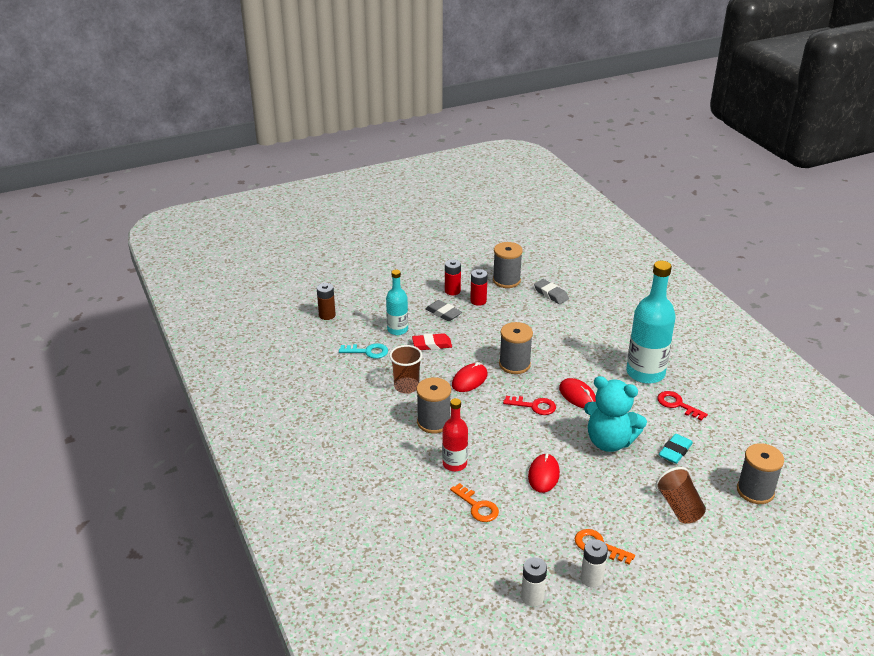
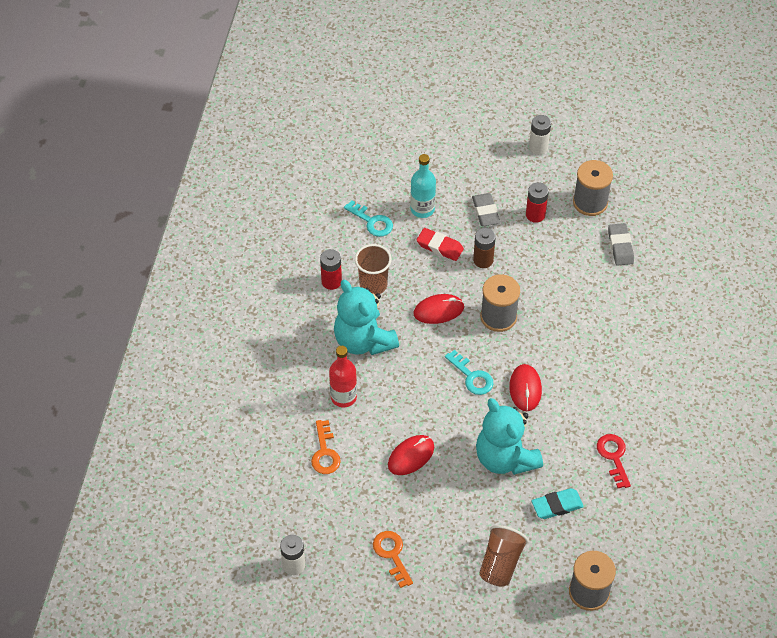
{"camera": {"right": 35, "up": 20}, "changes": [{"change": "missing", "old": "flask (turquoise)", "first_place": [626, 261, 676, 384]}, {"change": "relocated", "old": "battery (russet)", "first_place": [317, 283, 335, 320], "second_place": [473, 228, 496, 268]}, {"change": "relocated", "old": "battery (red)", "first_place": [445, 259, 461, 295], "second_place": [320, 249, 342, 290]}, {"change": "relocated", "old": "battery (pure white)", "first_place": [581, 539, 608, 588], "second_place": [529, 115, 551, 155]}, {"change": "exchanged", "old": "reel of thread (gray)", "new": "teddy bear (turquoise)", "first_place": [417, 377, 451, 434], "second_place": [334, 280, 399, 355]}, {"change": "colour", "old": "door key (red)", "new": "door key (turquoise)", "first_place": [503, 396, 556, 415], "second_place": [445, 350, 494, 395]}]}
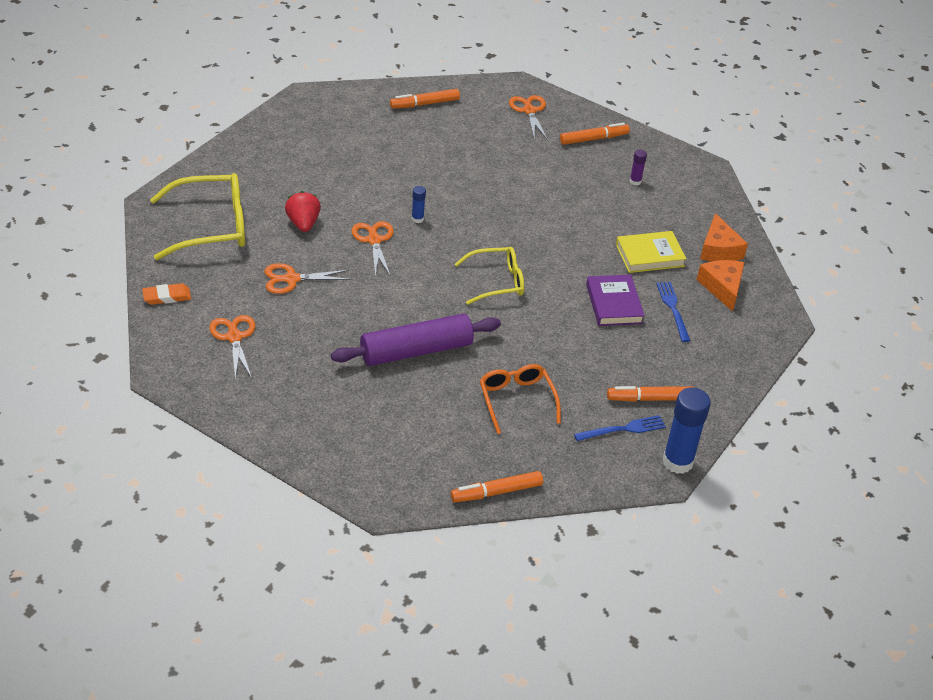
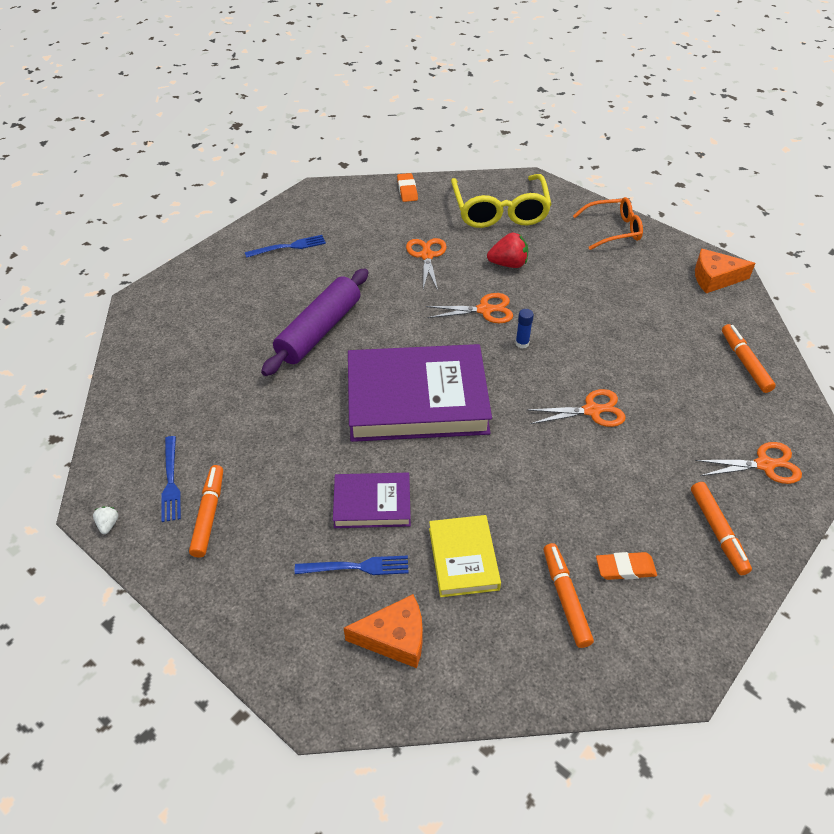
{"camera": {"right": 100, "up": 5}, "changes": [{"change": "appeared", "new": "table fork (royal blue)", "second_place": [245, 235, 326, 258]}, {"change": "relocated", "old": "shears (orange)", "first_place": [209, 315, 255, 379], "second_place": [527, 389, 626, 427]}, {"change": "relocated", "old": "marker (orange)", "first_place": [451, 471, 543, 502], "second_place": [543, 543, 594, 648]}, {"change": "relocated", "old": "eyeglasses (orange)", "first_place": [480, 364, 561, 434], "second_place": [573, 197, 643, 250]}, {"change": "relocated", "old": "piece of cheese (orange)", "first_place": [700, 213, 748, 261], "second_place": [695, 248, 755, 293]}, {"change": "exchanged", "old": "eyeglasses (bright yellow)", "new": "book (purple)", "first_place": [455, 247, 524, 305], "second_place": [348, 344, 492, 442]}, {"change": "exchanged", "old": "glue stick (purple)", "new": "gum eraser (orange)", "first_place": [630, 150, 647, 186], "second_place": [596, 552, 657, 580]}, {"change": "exchanged", "old": "glue stick (royal blue)", "new": "toy strawberry (pure white)", "first_place": [662, 387, 711, 474], "second_place": [93, 506, 118, 534]}, {"change": "spun", "old": "pastry roller (purple)", "first_place": [331, 314, 501, 366], "second_place": [261, 268, 368, 376], "degrees": 45}]}
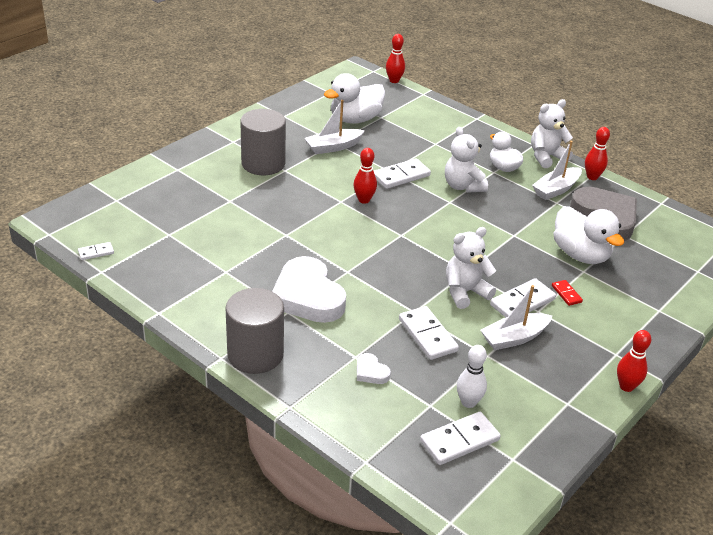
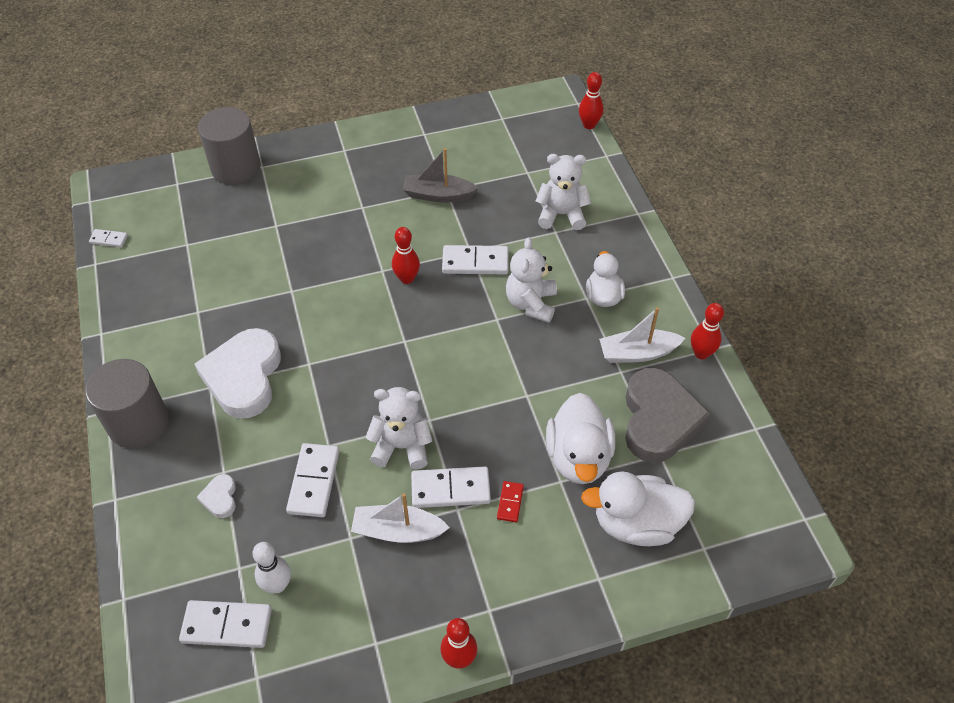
{"camera": {"right": 35, "up": 15}, "changes": [{"change": "relocated", "old": "cylinder shape (gray)", "first_place": [240, 109, 286, 175], "second_place": [198, 107, 261, 185]}, {"change": "relocated", "old": "toy duck (pure white)", "first_place": [324, 73, 385, 124], "second_place": [581, 472, 695, 546]}, {"change": "relocated", "old": "teddy bear (pure white)", "first_place": [531, 99, 573, 168], "second_place": [535, 154, 591, 230]}, {"change": "colour", "old": "toy boat (pure white)", "new": "toy boat (gray)", "first_place": [305, 100, 365, 154], "second_place": [403, 148, 479, 202]}]}
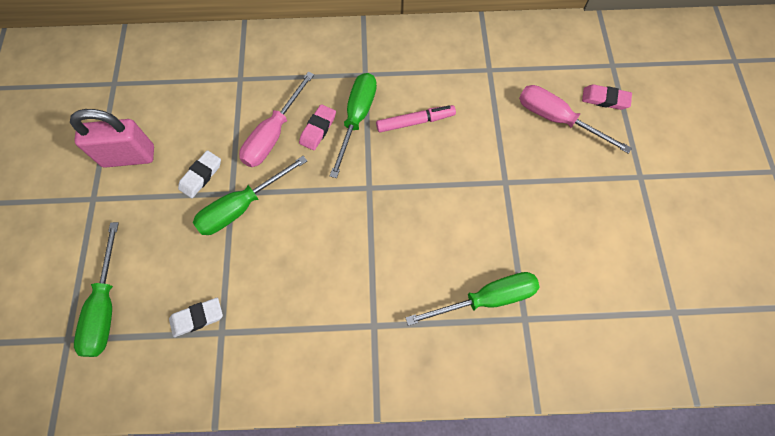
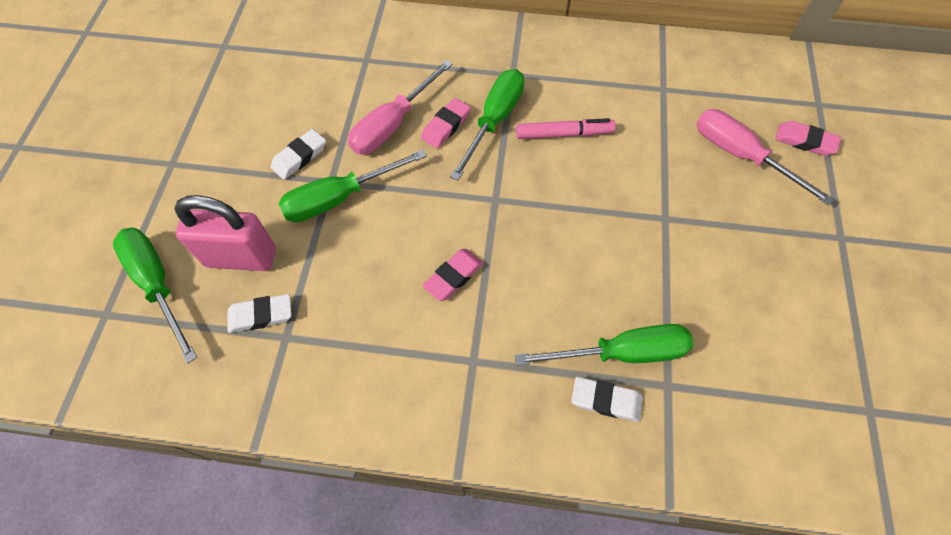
{"camera": {"right": 10, "up": -5}, "changes": [{"change": "appeared", "new": "gum eraser (rose-pink)", "second_place": [423, 249, 483, 301]}, {"change": "appeared", "new": "gum eraser (pure white)", "second_place": [571, 377, 643, 422]}, {"change": "relocated", "old": "small lock (rose-pink)", "first_place": [70, 109, 154, 168], "second_place": [174, 195, 276, 271]}, {"change": "spun", "old": "screwdriver (emerald)", "first_place": [74, 222, 119, 357], "second_place": [113, 228, 197, 364], "degrees": 135}]}
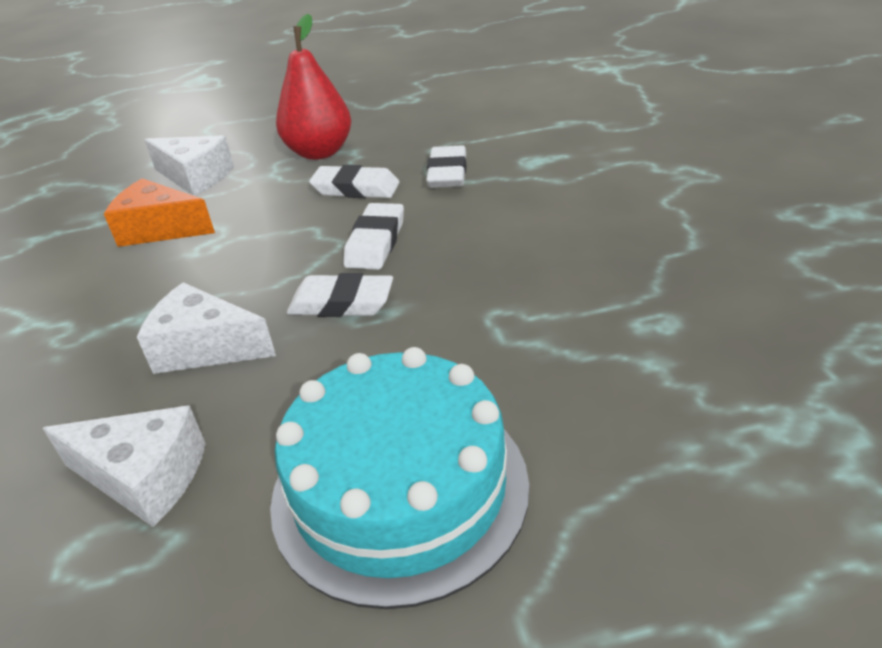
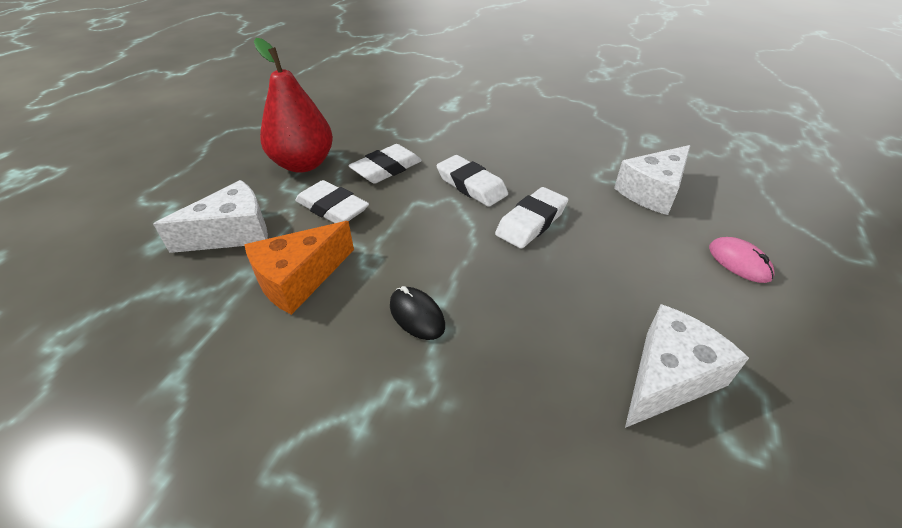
{"camera": {"right": -60, "up": 5}, "changes": [{"change": "appeared", "new": "PC mouse (black)", "second_place": [390, 286, 445, 340]}, {"change": "relocated", "old": "piece of cheese (pure white)", "first_place": [137, 282, 276, 374], "second_place": [614, 145, 690, 215]}, {"change": "relocated", "old": "gum eraser (pure white)", "first_place": [426, 145, 467, 188], "second_place": [295, 180, 369, 223]}, {"change": "exchanged", "old": "cake (turquoise)", "new": "PC mouse (rose-pink)", "first_place": [270, 347, 529, 609], "second_place": [709, 237, 775, 283]}]}
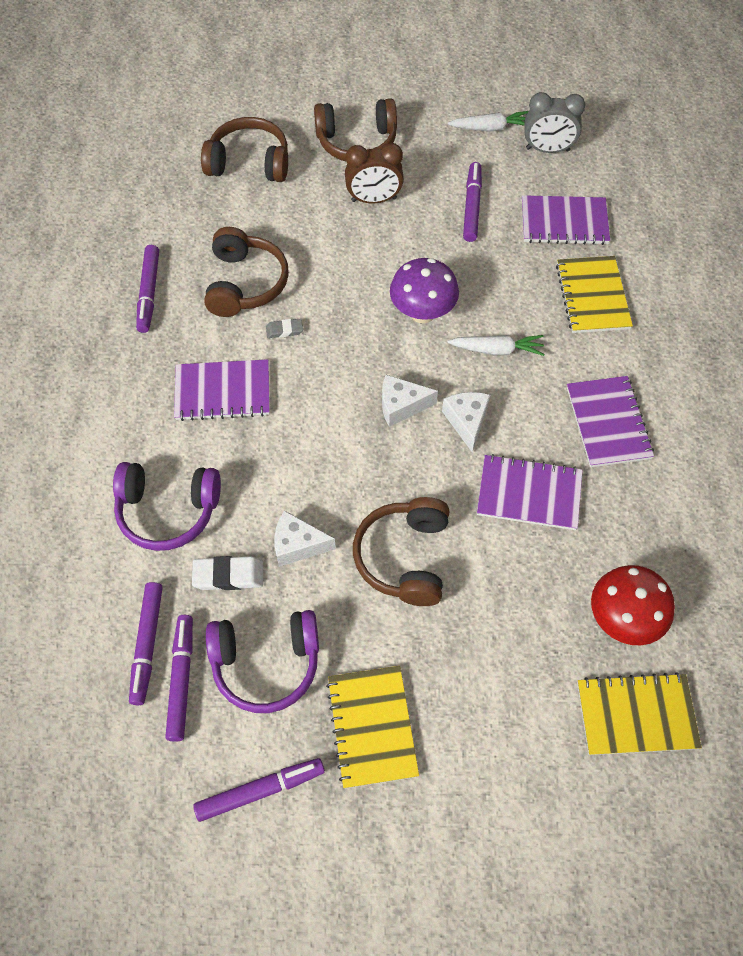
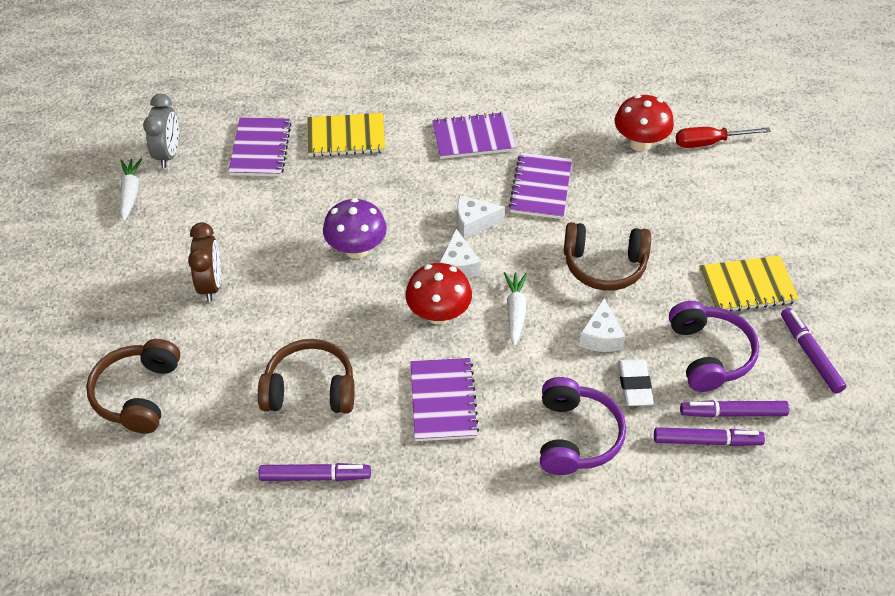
{"camera": {"right": -90, "up": -10}, "changes": [{"change": "missing", "old": "gum eraser (gray)", "first_place": [266, 319, 303, 338]}, {"change": "missing", "old": "headset (russet)", "first_place": [314, 98, 397, 161]}, {"change": "missing", "old": "marker (purple)", "first_place": [463, 162, 482, 242]}, {"change": "appeared", "new": "mushroom (red)", "second_place": [405, 263, 472, 325]}, {"change": "relocated", "old": "toy carrot (pure white)", "first_place": [447, 335, 545, 356], "second_place": [504, 272, 527, 346]}, {"change": "exchanged", "old": "notepad (bright yellow)", "new": "screwdriver (red)", "first_place": [577, 673, 702, 755], "second_place": [676, 127, 771, 148]}]}
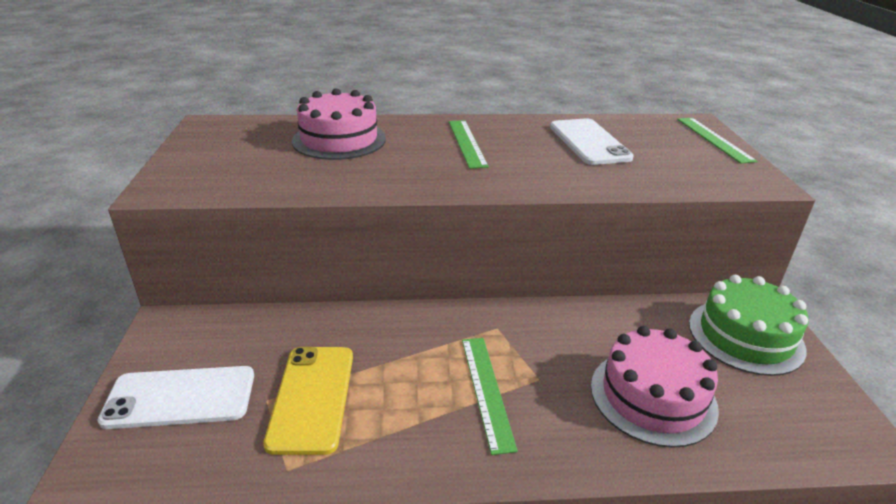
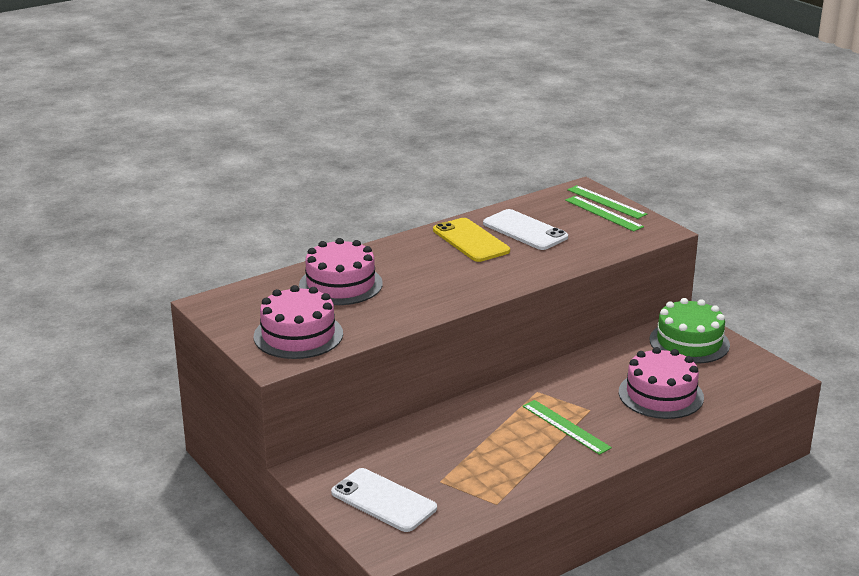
{"camera": {"right": -30, "up": -5}, "changes": [{"change": "appeared", "new": "cake (rose-pink)", "second_place": [254, 285, 343, 359]}, {"change": "relocated", "old": "smartphone (bright yellow)", "first_place": [263, 347, 353, 455], "second_place": [433, 218, 510, 262]}, {"change": "relocated", "old": "straightedge (emerald)", "first_place": [449, 120, 489, 169], "second_place": [565, 196, 644, 232]}, {"change": "spun", "old": "smartphone (pure white)", "first_place": [97, 366, 254, 429], "second_place": [331, 468, 437, 532], "degrees": 75}]}
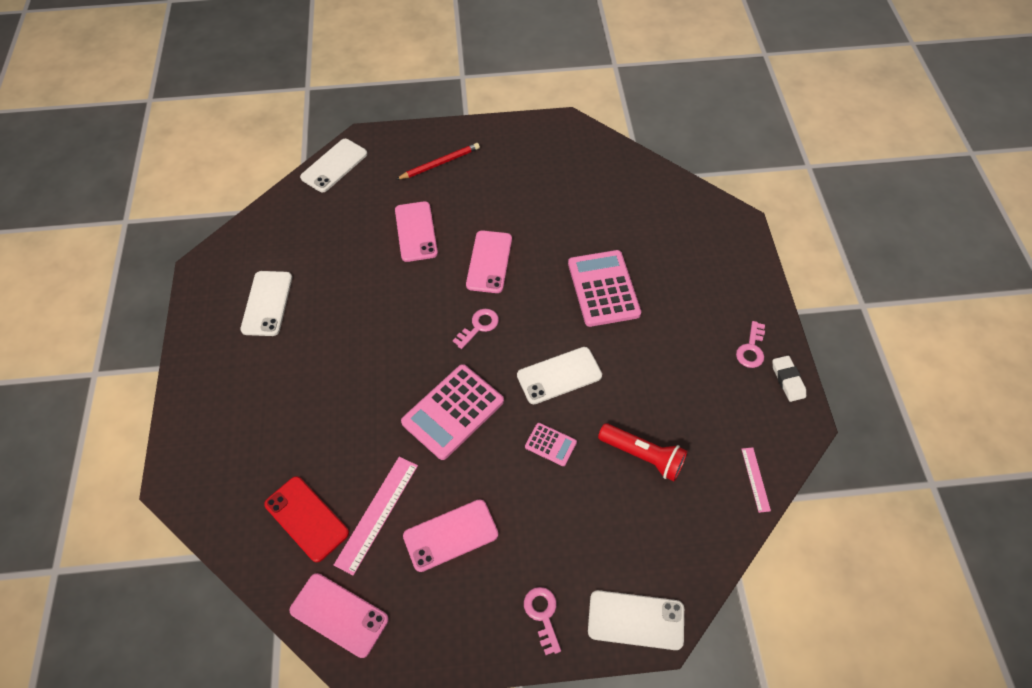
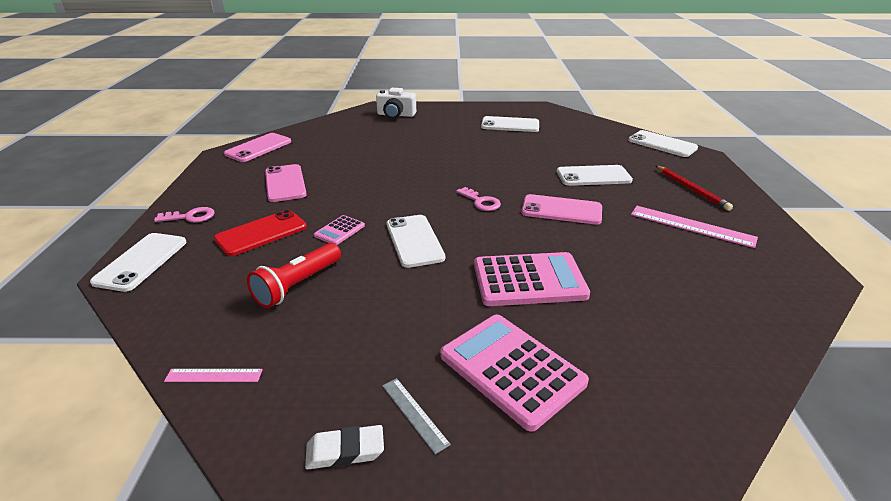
{"camera": {"right": 95, "up": -25}, "changes": [{"change": "appeared", "new": "compact camera (pure white)", "second_place": [376, 88, 416, 119]}, {"change": "relocated", "old": "smartphone (red)", "first_place": [264, 476, 349, 562], "second_place": [214, 210, 307, 256]}, {"change": "relocated", "old": "straightedge (rose-pink)", "first_place": [334, 457, 418, 576], "second_place": [631, 206, 758, 248]}, {"change": "relocated", "old": "pocket calculator (rose-pink)", "first_place": [401, 364, 504, 460], "second_place": [440, 315, 589, 432]}, {"change": "exchanged", "old": "door key (rose-pink)", "new": "straightedge (gray)", "first_place": [736, 321, 765, 368], "second_place": [382, 378, 451, 454]}, {"change": "colour", "old": "smartphone (rose-pink)", "new": "smartphone (pure white)", "first_place": [395, 201, 438, 262], "second_place": [556, 165, 633, 186]}]}
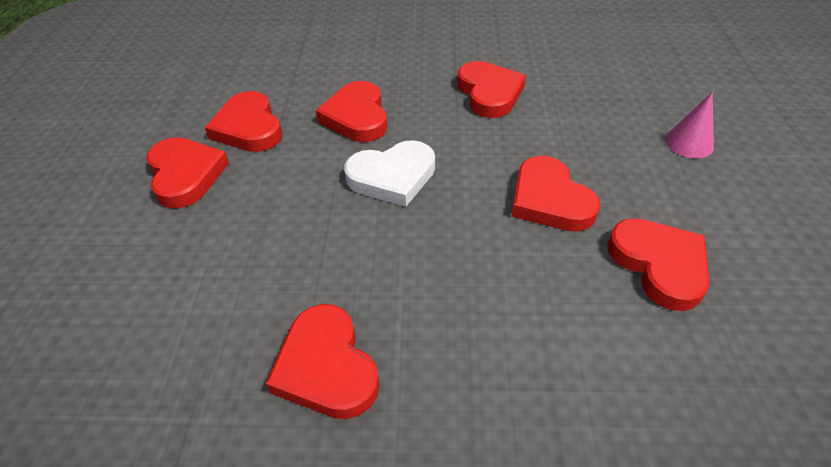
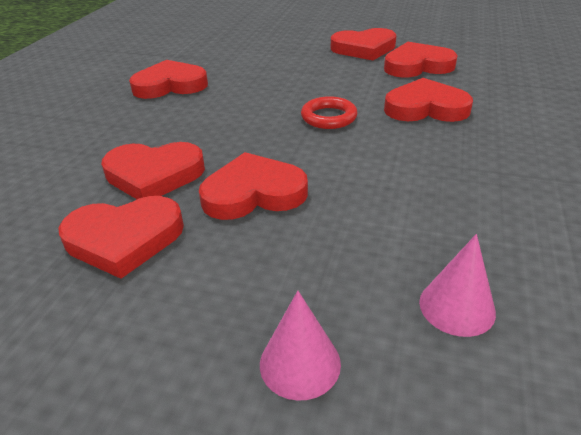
{"camera": {"right": 105, "up": -10}, "changes": [{"change": "appeared", "new": "cone shape (rose-pink)", "second_place": [419, 234, 496, 337]}, {"change": "relocated", "old": "heart shape (red)", "first_place": [457, 61, 526, 118], "second_place": [101, 142, 205, 199]}, {"change": "exchanged", "old": "heart shape (pure white)", "new": "torus (red)", "first_place": [344, 140, 435, 207], "second_place": [301, 96, 357, 129]}]}
